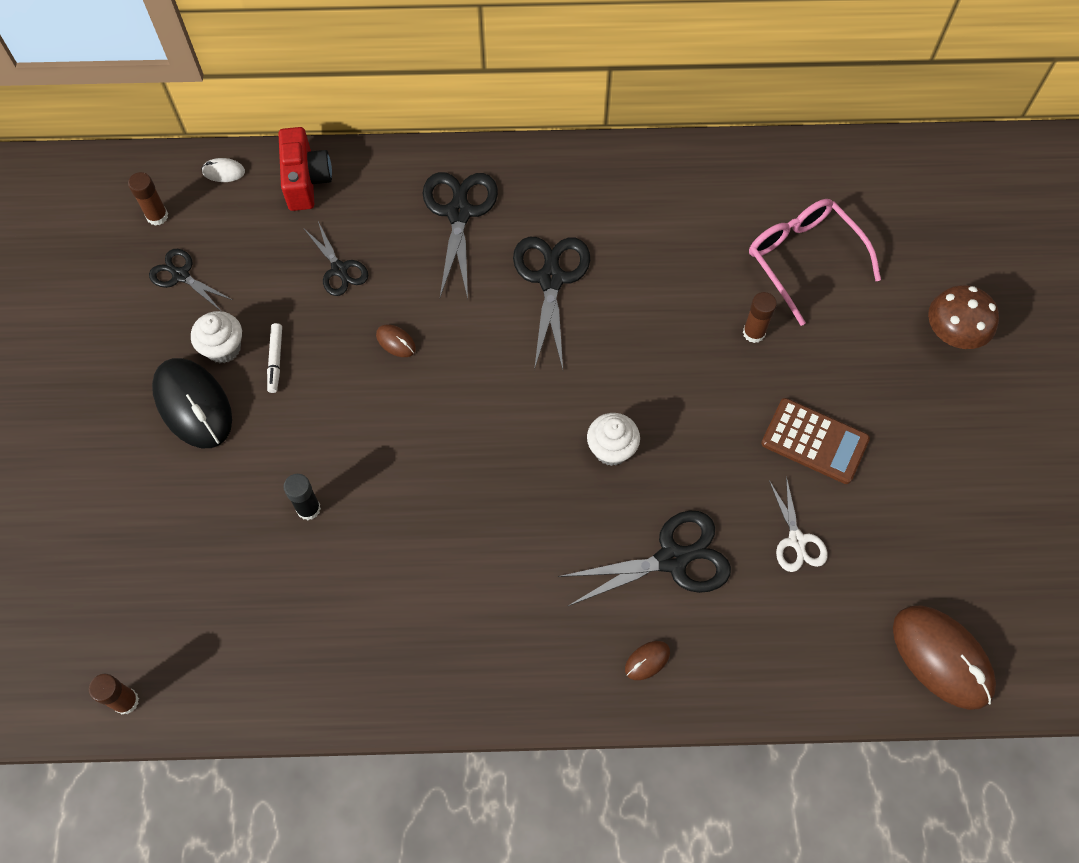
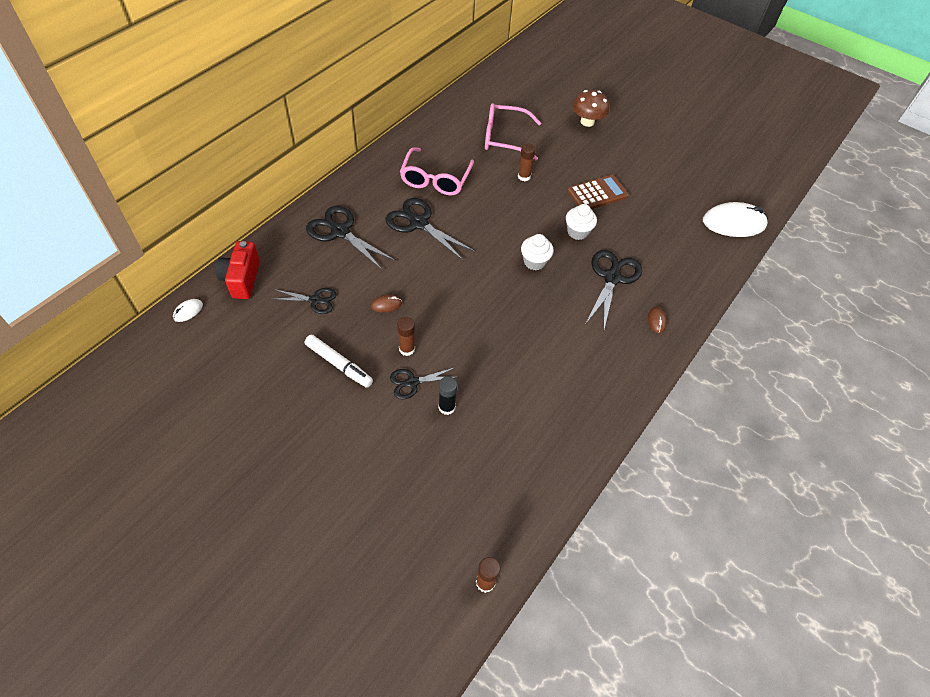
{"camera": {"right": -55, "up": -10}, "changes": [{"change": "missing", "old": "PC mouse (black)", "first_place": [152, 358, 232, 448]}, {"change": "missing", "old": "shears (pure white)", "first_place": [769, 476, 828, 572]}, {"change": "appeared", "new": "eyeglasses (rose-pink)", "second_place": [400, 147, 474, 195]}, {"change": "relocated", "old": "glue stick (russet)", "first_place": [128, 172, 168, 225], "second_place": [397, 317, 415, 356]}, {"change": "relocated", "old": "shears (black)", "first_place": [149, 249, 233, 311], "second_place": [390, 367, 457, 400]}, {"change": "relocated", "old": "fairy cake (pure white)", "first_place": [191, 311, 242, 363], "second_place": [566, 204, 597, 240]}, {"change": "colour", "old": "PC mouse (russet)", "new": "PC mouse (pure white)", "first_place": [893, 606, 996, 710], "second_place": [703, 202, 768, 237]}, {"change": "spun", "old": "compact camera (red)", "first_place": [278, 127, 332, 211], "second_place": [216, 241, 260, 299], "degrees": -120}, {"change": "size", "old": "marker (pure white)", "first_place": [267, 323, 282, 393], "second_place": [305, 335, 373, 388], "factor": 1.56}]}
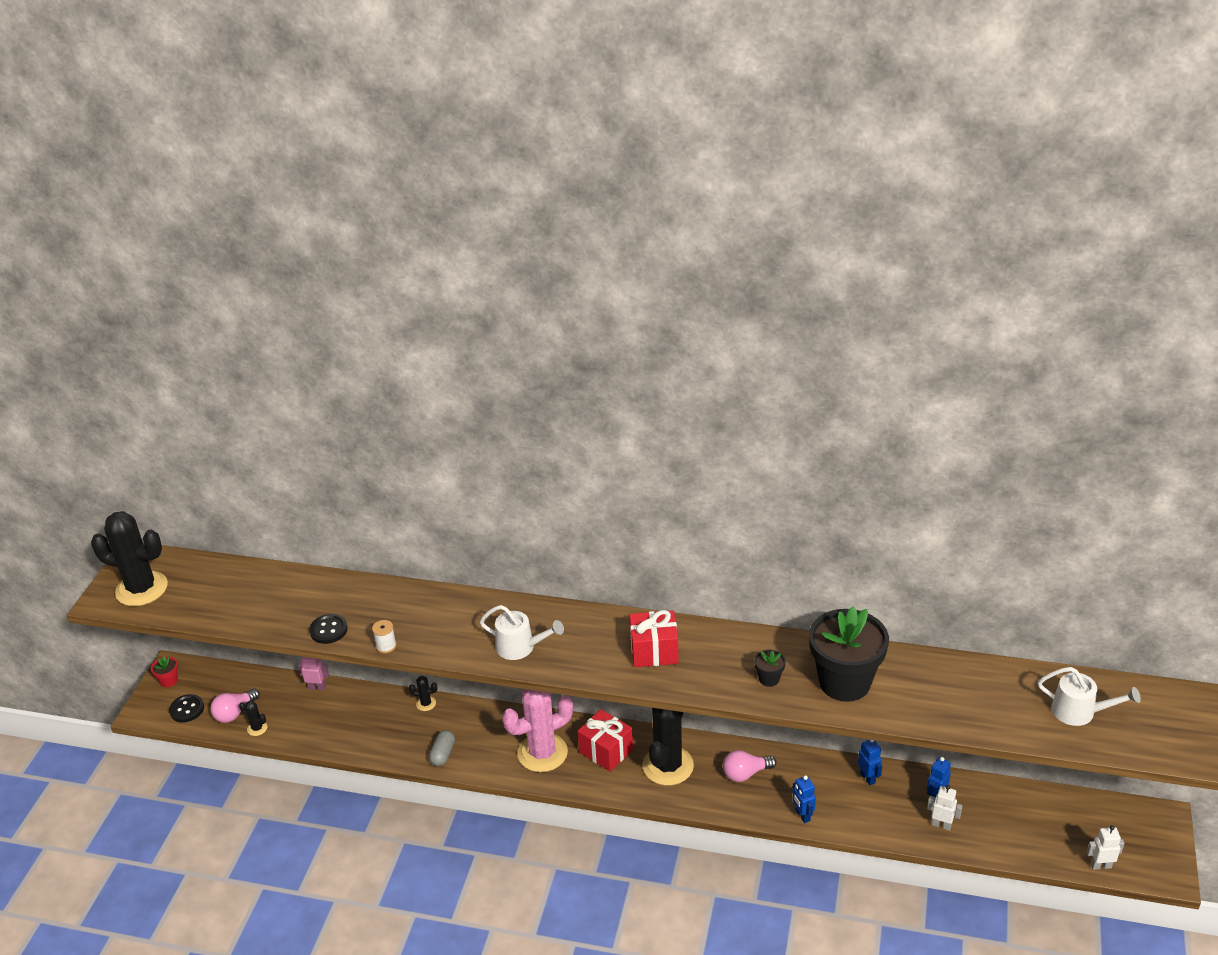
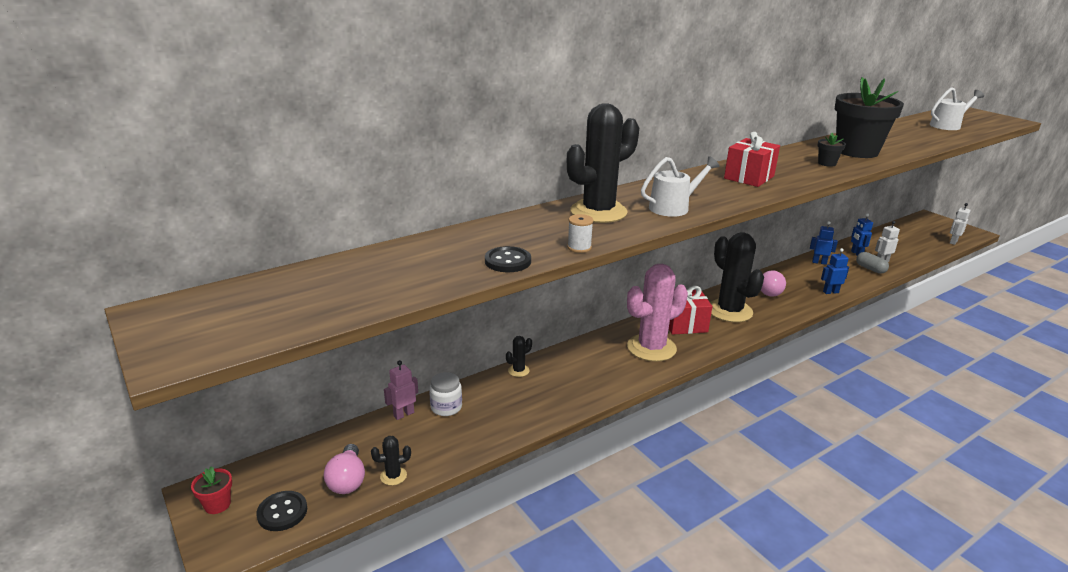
{"camera": {"right": -50, "up": -10}, "changes": [{"change": "appeared", "new": "preserve jar (pure white)", "second_place": [429, 372, 462, 416]}, {"change": "relocated", "old": "cactus (black)", "first_place": [91, 511, 168, 606], "second_place": [567, 103, 639, 223]}, {"change": "relocated", "old": "pill shape (gray)", "first_place": [429, 730, 455, 766], "second_place": [856, 252, 889, 274]}, {"change": "spun", "old": "cactus (rose-pink)", "first_place": [502, 689, 573, 772], "second_place": [627, 264, 688, 362], "degrees": 45}, {"change": "spun", "old": "robot figure (royal blue)", "first_place": [792, 775, 816, 823], "second_place": [821, 248, 849, 294], "degrees": 150}]}
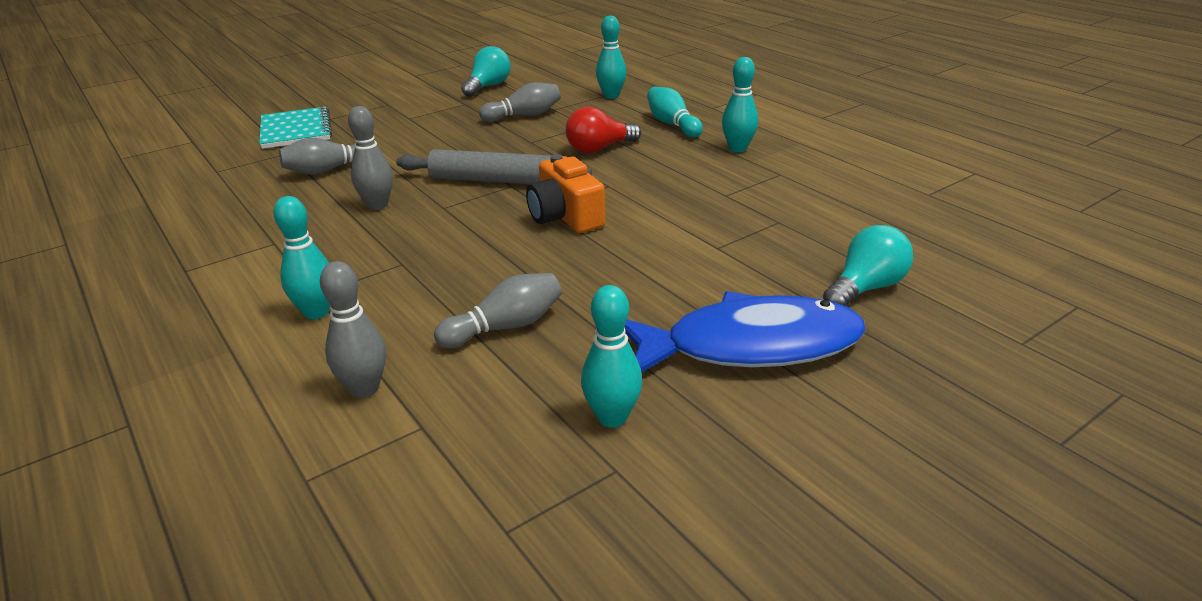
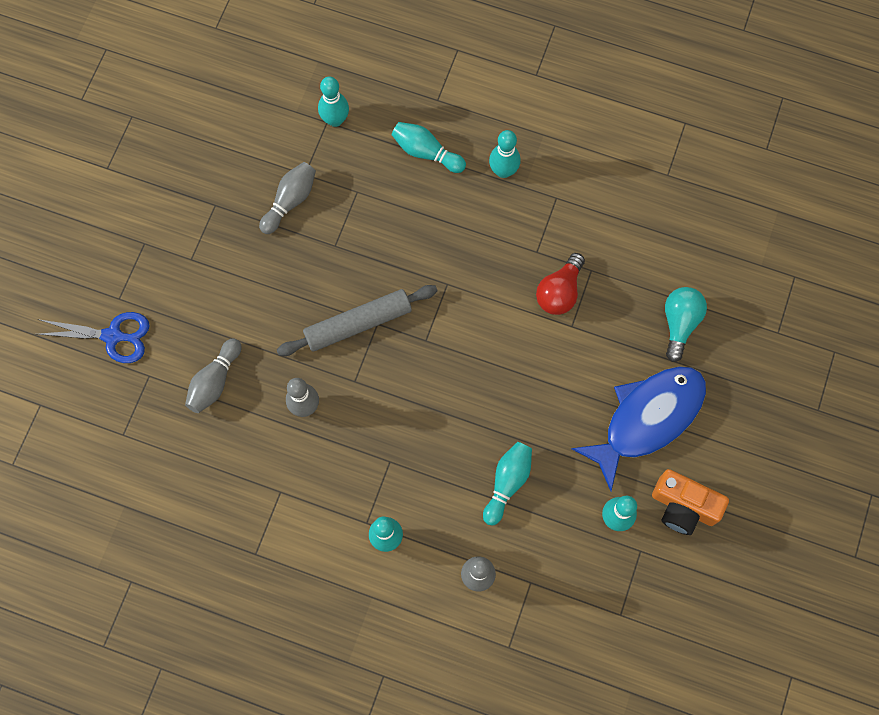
{"camera": {"right": -35, "up": 40}, "changes": [{"change": "missing", "old": "light bulb (turquoise)", "first_place": [461, 46, 511, 97]}, {"change": "relocated", "old": "compact camera (orange)", "first_place": [526, 154, 605, 233], "second_place": [652, 469, 729, 535]}, {"change": "relocated", "old": "light bulb (red)", "first_place": [566, 107, 641, 153], "second_place": [536, 253, 585, 315]}, {"change": "exchanged", "old": "notepad (turquoise)", "new": "shears (royal blue)", "first_place": [259, 106, 332, 149], "second_place": [38, 312, 150, 363]}, {"change": "colour", "old": "skittle (gray)", "new": "skittle (turquoise)", "first_place": [434, 273, 562, 349], "second_place": [483, 442, 532, 525]}]}
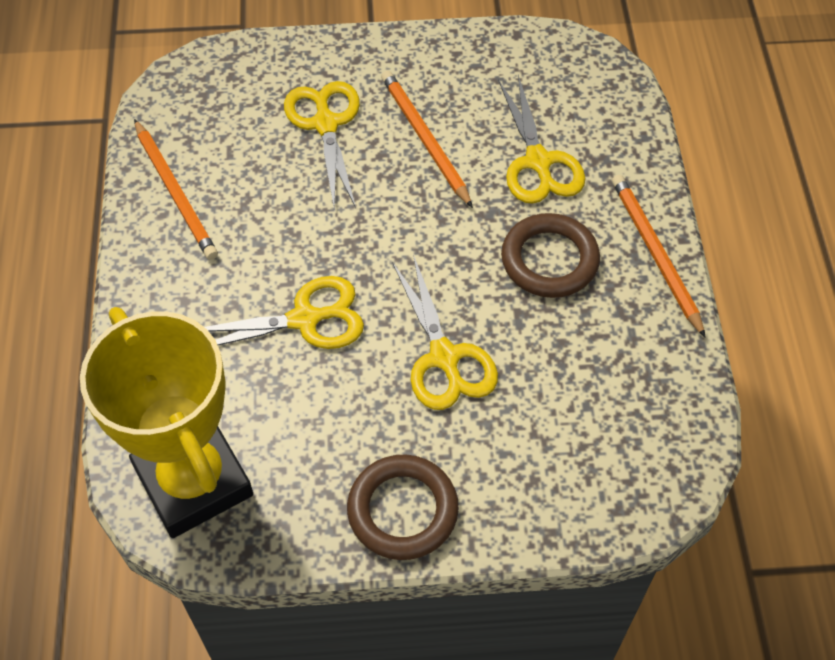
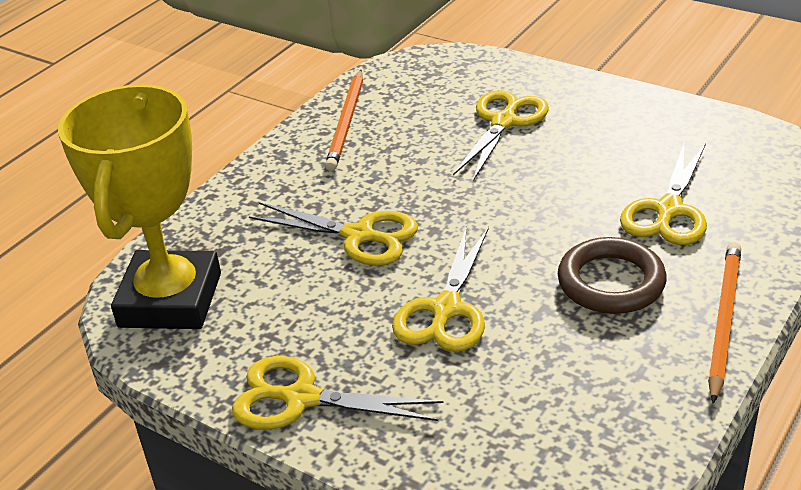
{"camera": {"right": 40, "up": -20}, "changes": [{"change": "missing", "old": "lead pencil (orange)", "first_place": [381, 71, 473, 208]}, {"change": "exchanged", "old": "torus (russet)", "new": "shears (bright yellow)", "first_place": [347, 455, 459, 560], "second_place": [232, 356, 444, 430]}]}
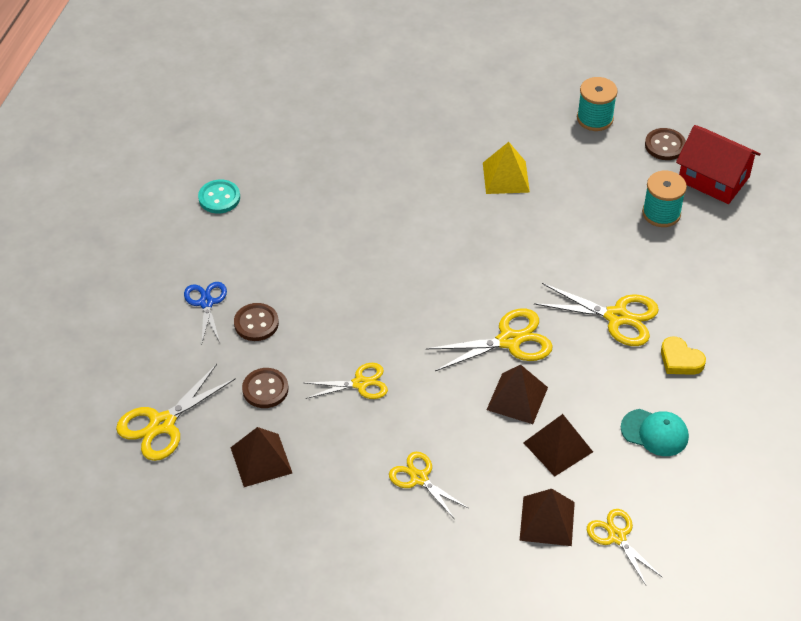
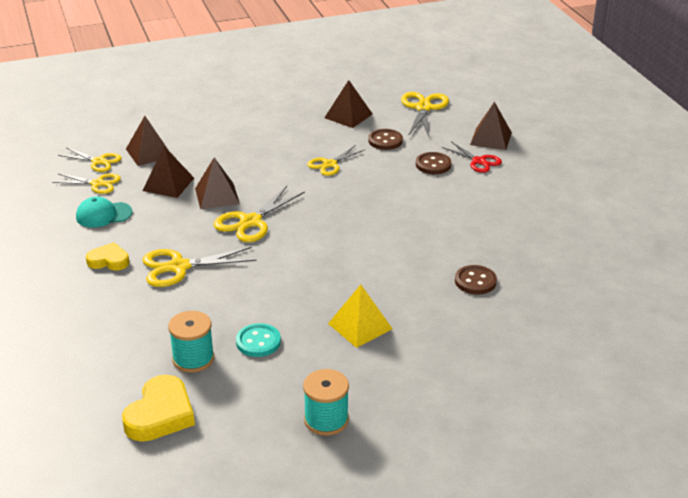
{"camera": {"right": 145, "up": -15}, "changes": [{"change": "appeared", "new": "pyramid (russet)", "second_place": [470, 102, 512, 150]}, {"change": "relocated", "old": "sewing button (turquoise)", "first_place": [198, 180, 240, 214], "second_place": [236, 323, 281, 357]}, {"change": "relocated", "old": "shears (bright yellow)", "first_place": [389, 452, 468, 518], "second_place": [52, 173, 121, 194]}, {"change": "relocated", "old": "sewing button (russet)", "first_place": [645, 128, 686, 160], "second_place": [455, 265, 497, 294]}, {"change": "exchanged", "old": "cottage (red)", "new": "heart shape (bright yellow)", "first_place": [676, 125, 761, 204], "second_place": [122, 375, 195, 442]}, {"change": "colour", "old": "shears (royal blue)", "new": "shears (red)", "first_place": [184, 282, 227, 343], "second_place": [442, 142, 502, 173]}]}
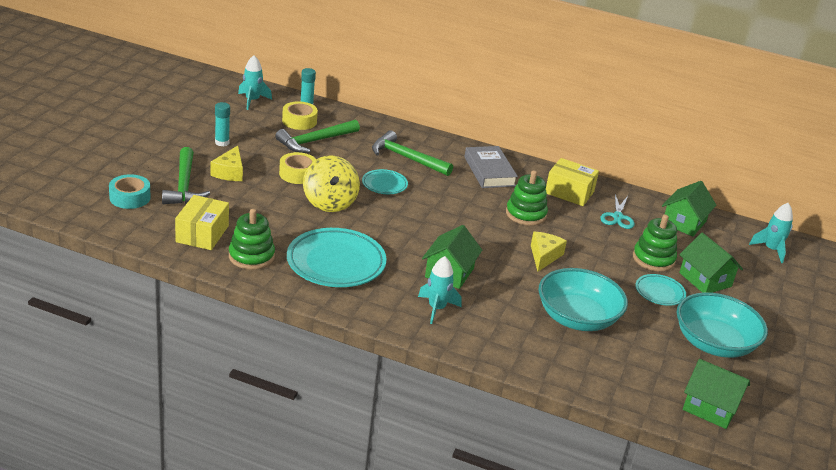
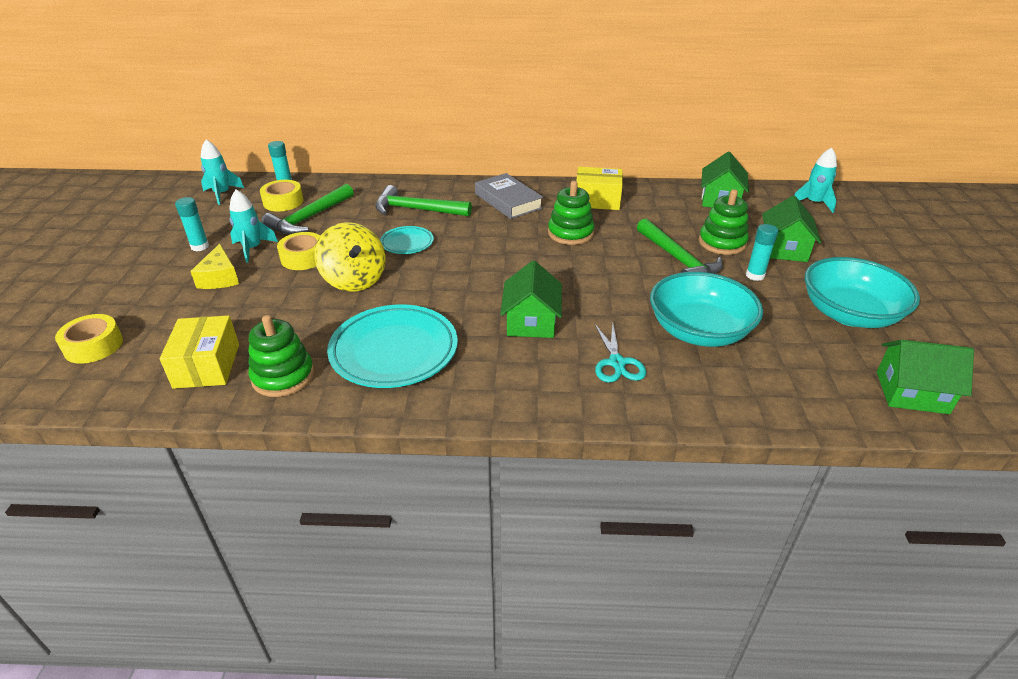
{"camera": {"right": -15, "up": 5}, "changes": [{"change": "missing", "old": "piece of cheese (bright yellow)", "first_place": [531, 231, 567, 271]}, {"change": "relocated", "old": "claw hammer (emerald)", "first_place": [162, 147, 210, 204], "second_place": [637, 218, 723, 274]}, {"change": "relocated", "old": "rocket (turquoise)", "first_place": [418, 256, 462, 324], "second_place": [229, 189, 278, 263]}, {"change": "relocated", "old": "shears (turquoise)", "first_place": [600, 194, 635, 229], "second_place": [594, 323, 646, 383]}, {"change": "exchanged", "old": "dinner plate (turquoise)", "new": "glue stick (turquoise)", "first_place": [635, 274, 686, 306], "second_place": [746, 224, 778, 281]}, {"change": "colour", "old": "tape (turquoise)", "new": "tape (bright yellow)", "first_place": [109, 174, 151, 209], "second_place": [55, 314, 123, 364]}, {"change": "spun", "old": "cottage (emerald)", "first_place": [679, 233, 743, 293], "second_place": [762, 195, 821, 262], "degrees": 60}]}
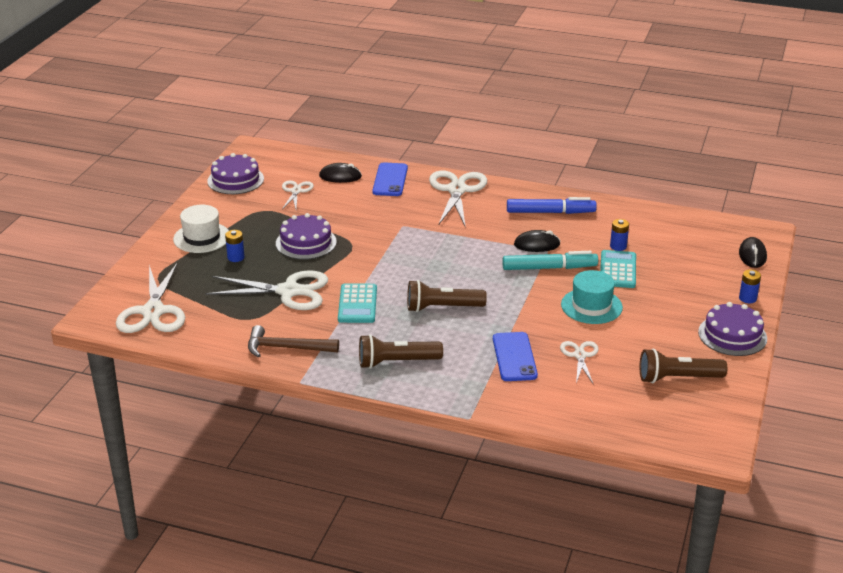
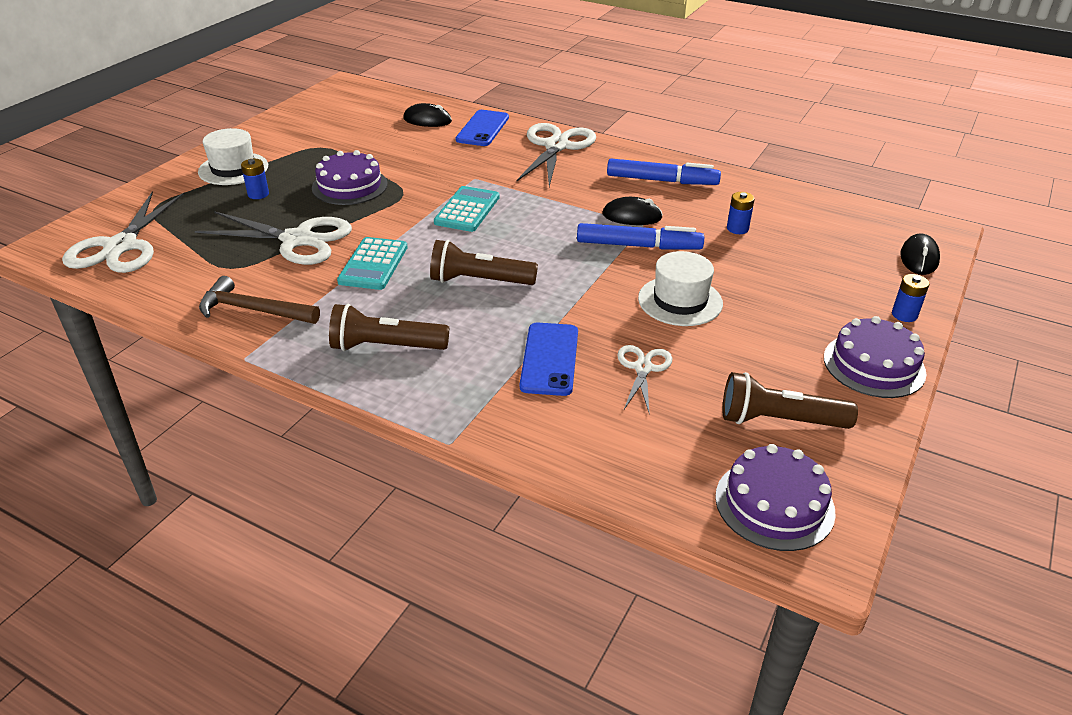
{"camera": {"right": 10, "up": 5}, "changes": [{"change": "missing", "old": "shears (pure white)", "first_place": [282, 180, 314, 210]}, {"change": "relocated", "old": "cake (purple)", "first_place": [207, 153, 264, 194], "second_place": [715, 444, 836, 551]}, {"change": "relocated", "old": "pocket calculator (turquoise)", "first_place": [600, 250, 636, 288], "second_place": [434, 186, 500, 232]}, {"change": "colour", "old": "marker (turquoise)", "new": "marker (royal blue)", "first_place": [502, 251, 598, 270], "second_place": [577, 223, 704, 249]}, {"change": "colour", "old": "tall hat (turquoise)", "new": "tall hat (pure white)", "first_place": [561, 270, 623, 324], "second_place": [638, 251, 723, 326]}]}
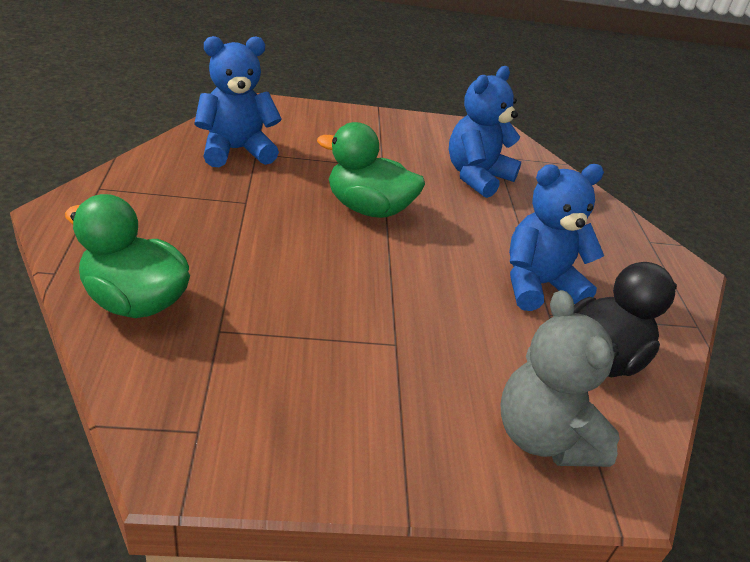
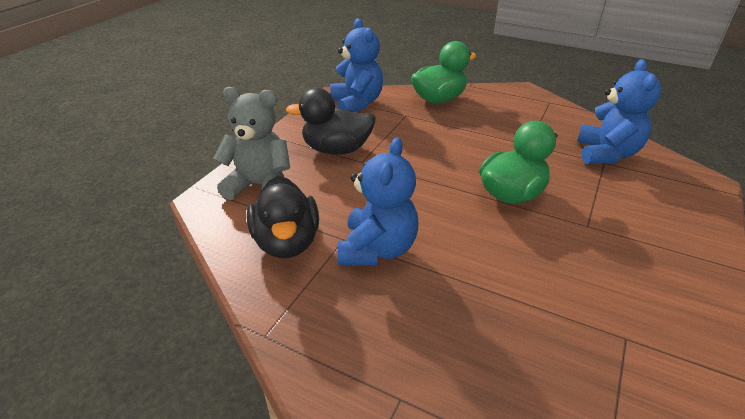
{"camera": {"right": 125, "up": 0}, "changes": [{"change": "appeared", "new": "toy duck (black)", "second_place": [286, 88, 376, 155]}, {"change": "relocated", "old": "teddy bear (royal blue)", "first_place": [449, 66, 521, 198], "second_place": [330, 18, 383, 112]}]}
